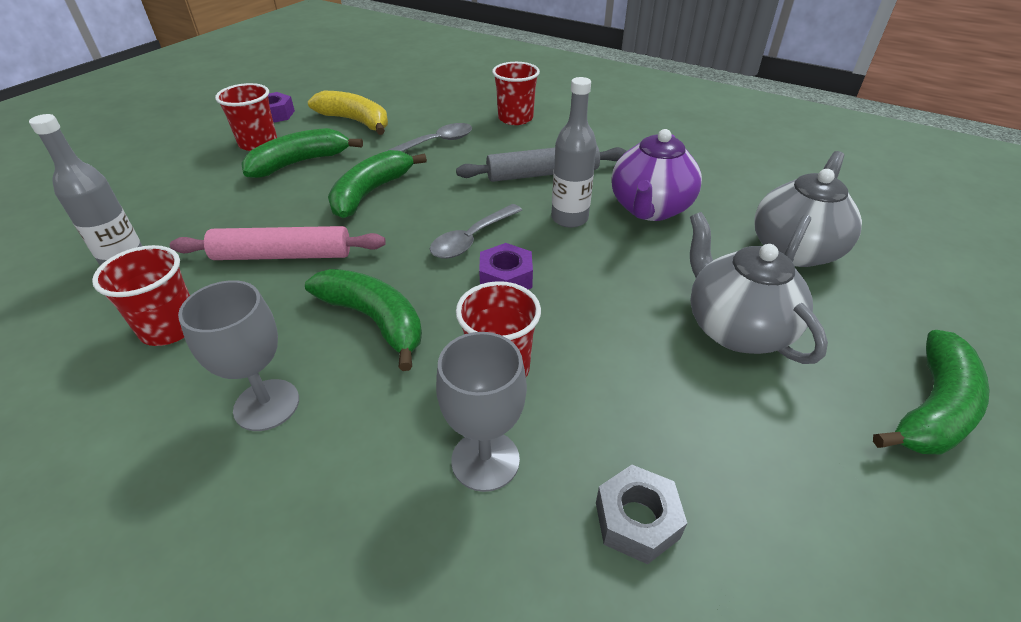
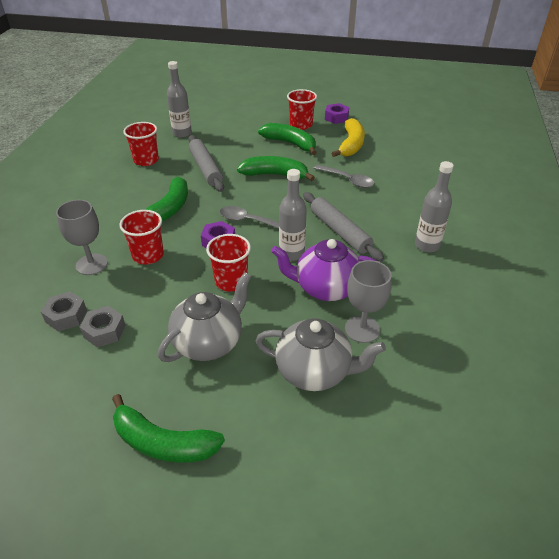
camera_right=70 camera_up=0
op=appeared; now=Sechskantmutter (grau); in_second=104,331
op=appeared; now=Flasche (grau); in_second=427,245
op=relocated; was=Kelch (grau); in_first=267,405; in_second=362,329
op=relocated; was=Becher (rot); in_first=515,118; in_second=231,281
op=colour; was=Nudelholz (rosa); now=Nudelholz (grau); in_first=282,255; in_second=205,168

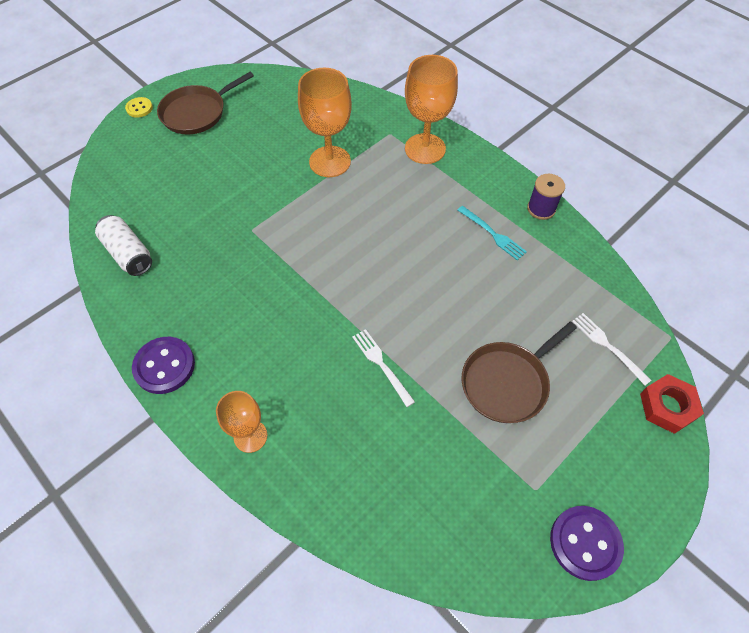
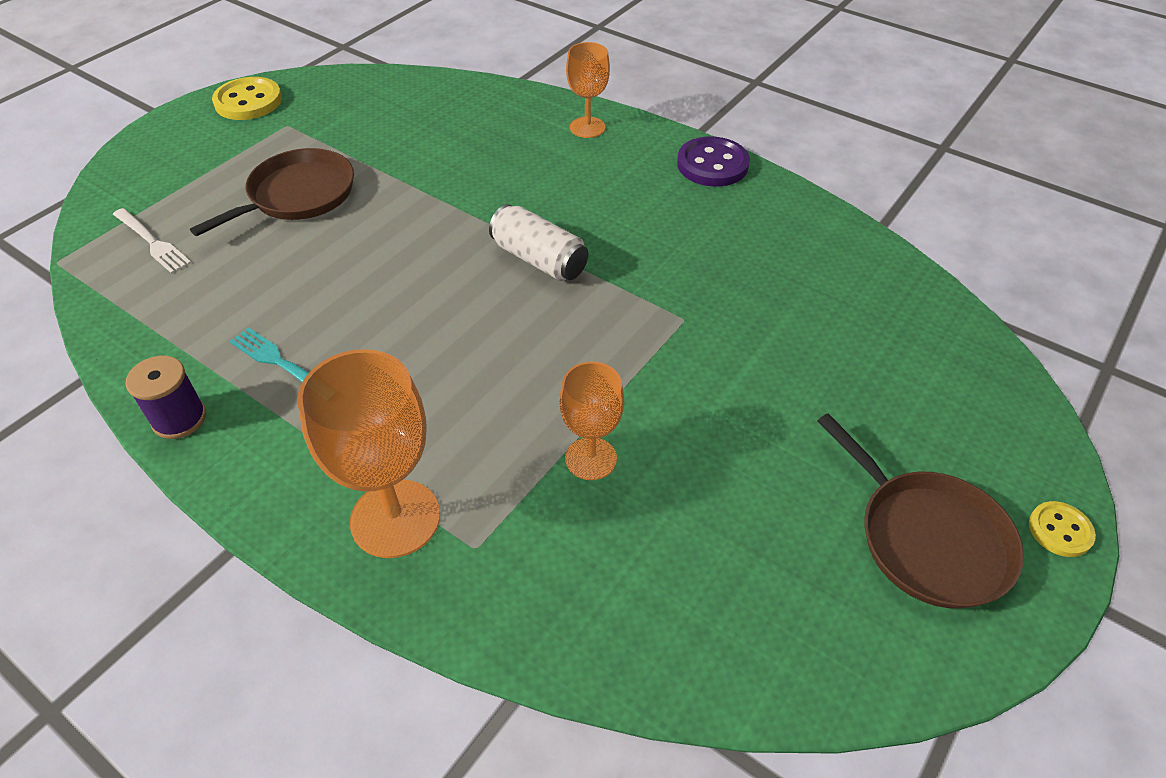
camera_right=170 camera_up=-10
op=missing; was=Gabel (weiß); in_first=381,364
op=missing; was=Sechskantmutter (rot); in_first=667,406
op=relocated; was=Dose (weiß); in_first=128,253; in_second=539,259
op=colour; was=Knopf (lila); now=Knopf (gelb); in_first=585,543; in_second=248,101
op=spun; was=Pfanne (braun); in_first=197,113; in_second=927,538; clockwise=105
op=size; was=Kelch (orange); in_first=330,161; in_second=591,458; ratio=0.61

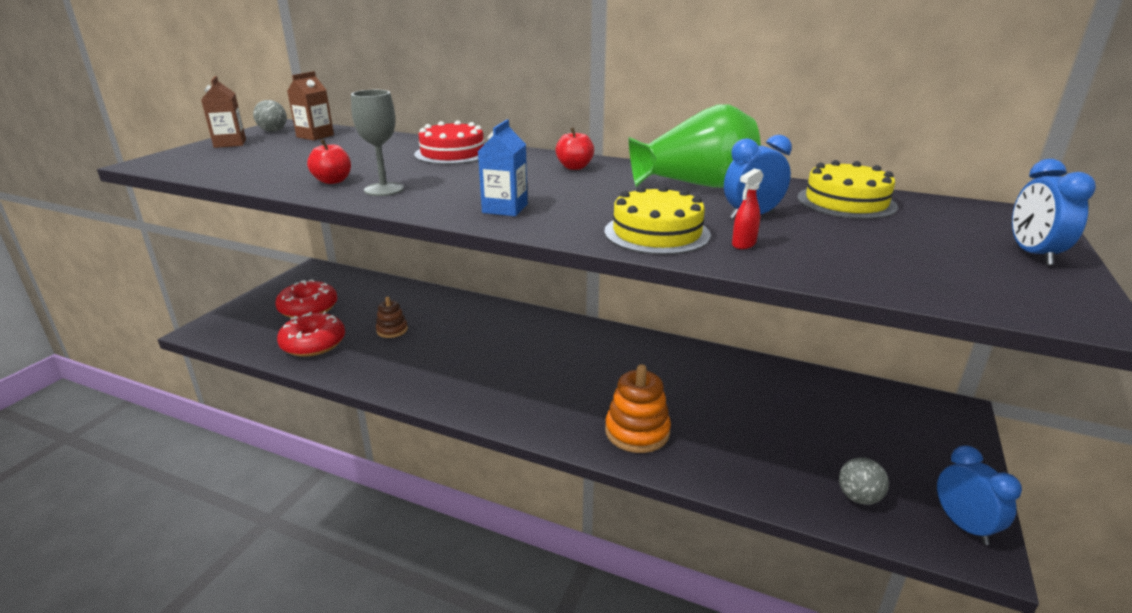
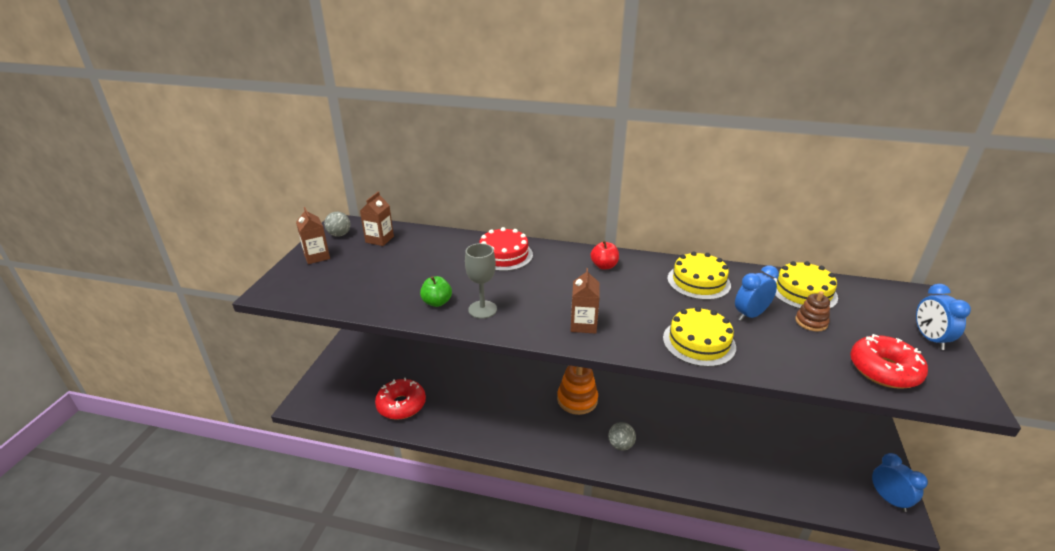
camera_right=-10 camera_up=5
op=missing; was=Sprühflasche (rot); in_first=743,244
op=relocated; was=Donut (rot); in_first=308,308; in_second=884,370
op=relocated; was=Stapelspielzeug (braun); in_first=392,330; in_second=811,322
op=relocated; was=Stapelspielzeug (orange); in_first=637,432; in_second=577,400
op=relocated; was=Ball (grau); in_first=858,497; in_second=620,445
op=exchanged; was=Vase (grün); now=Kuchen (gelb); in_first=695,185; in_second=698,281
op=colour; was=Apfel (rot); now=Apfel (grün); in_first=333,181; in_second=437,302
op=colour; was=Getränkekarton (blau); now=Getränkekarton (braun); in_first=505,208; in_second=583,325

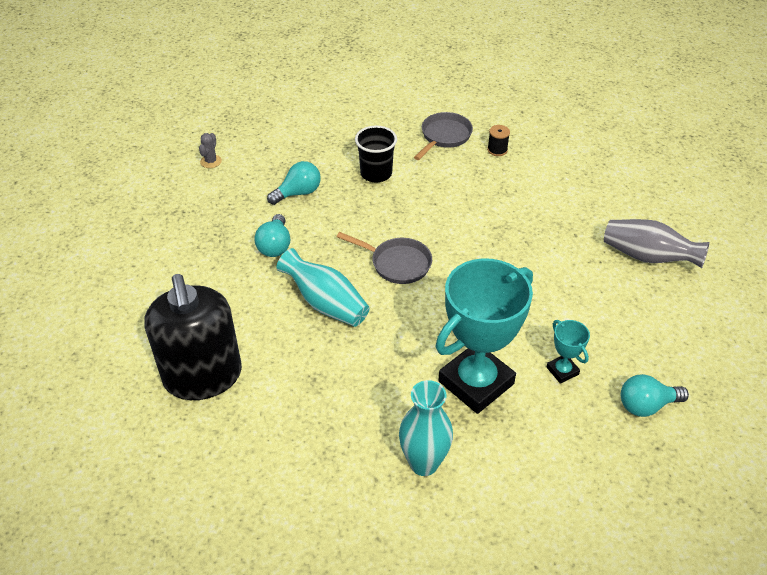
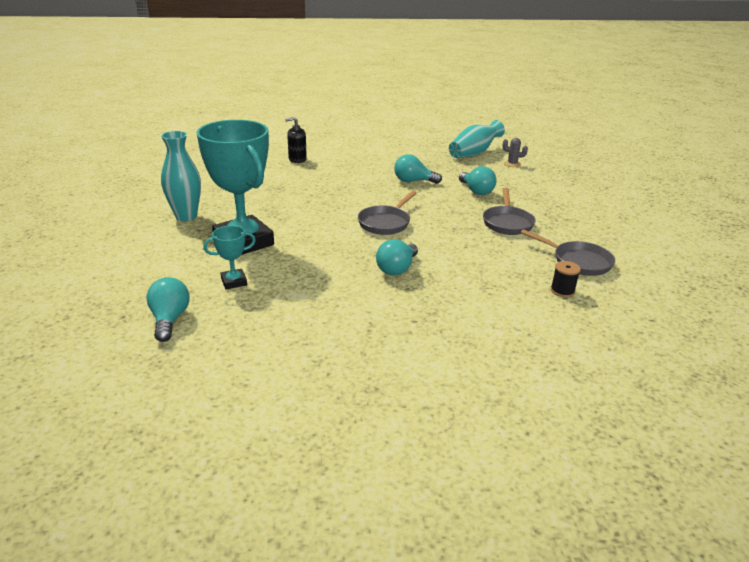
camera_right=95 camera_up=-15
op=missing; was=Vase (grau); in_first=648,257
op=appeared; now=Glühbirne (türkis); in_second=397,269
op=relocated; was=Vase (türkis); in_first=325,303; in_second=474,153
op=exchanged; was=Becher (schwarz); now=Pfanne (grau); in_first=376,173; in_second=507,223
op=size; was=Seifenspender (schwarz); in_first=203,376; in_second=297,159; ratio=0.44

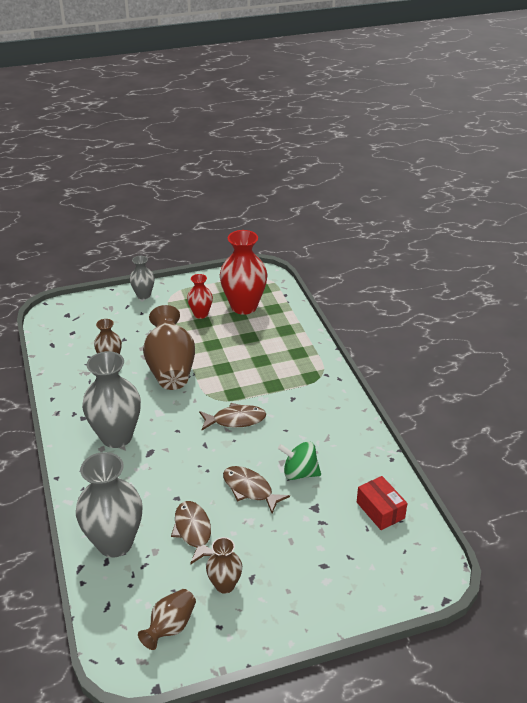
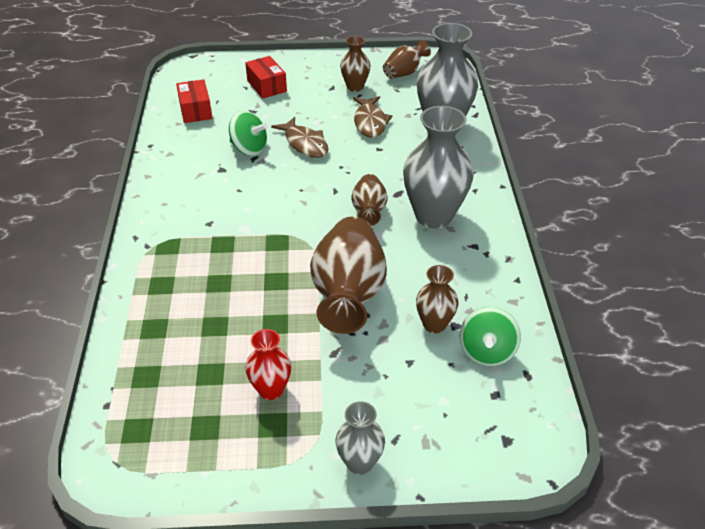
camera_right=-165 camera_up=5
op=missing; was=Fisch (braun); in_first=235,420
op=missing; was=Vase (rot); in_first=244,306
op=appeared; now=Schachtel (rot); in_second=266,86
op=appeared; now=Vase (braun); in_second=369,211
op=appeared; now=Kreisel (grün); in_second=487,352

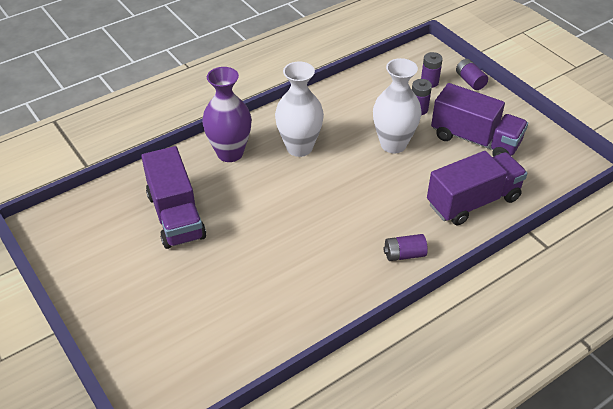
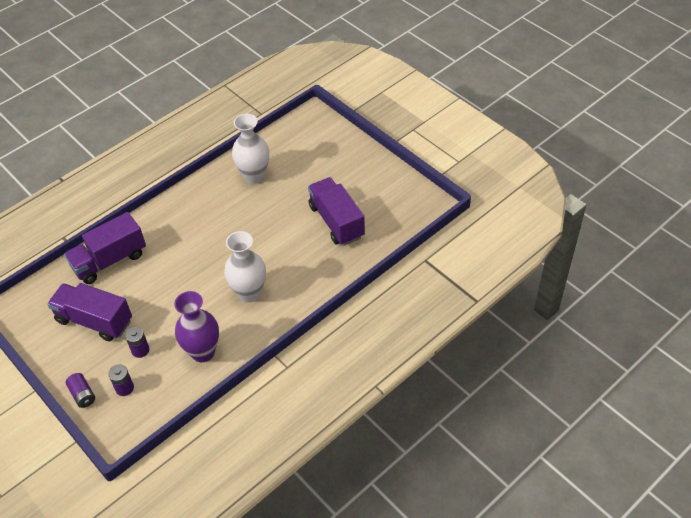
camera_right=175 camera_up=5
op=missing; was=Batterie (lila); in_first=404,254
op=relocated; was=Vase (lila); in_first=230,153; in_second=203,352
op=relocated; was=Vase (weiß); in_first=393,144; in_second=254,176

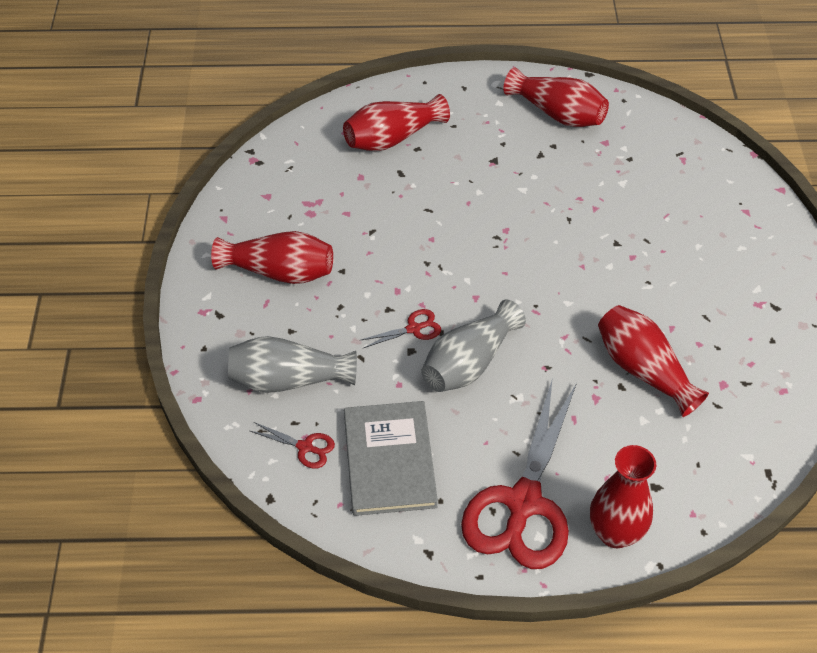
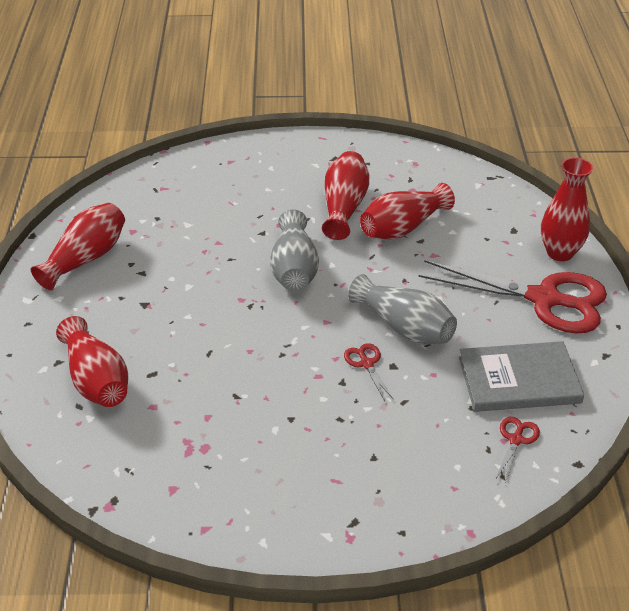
camera_right=-90 camera_up=-10
op=relocated; was=Vase (rot); in_first=279,272; in_second=344,207
op=relocated; was=Vase (grau); in_first=288,380; in_second=294,269

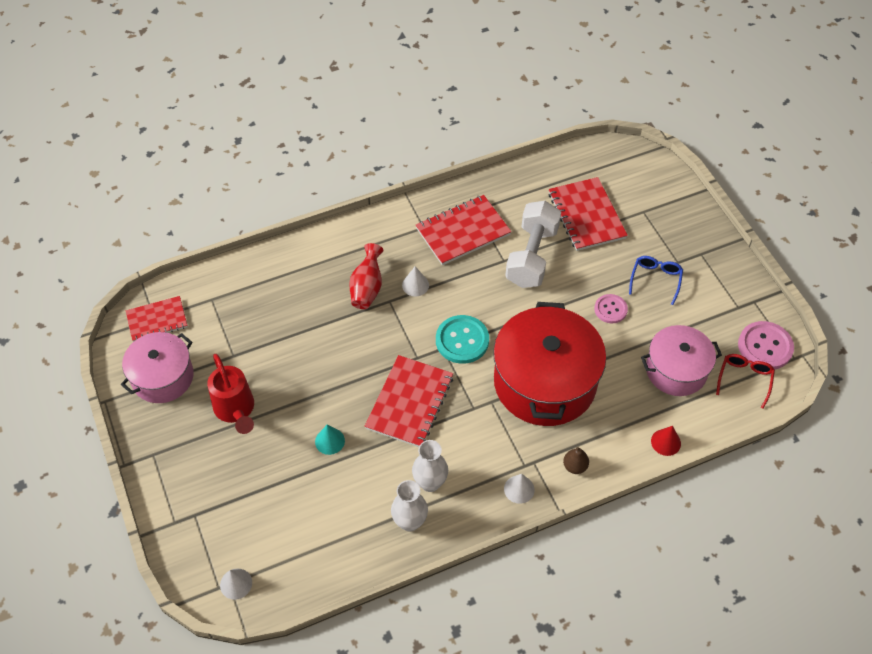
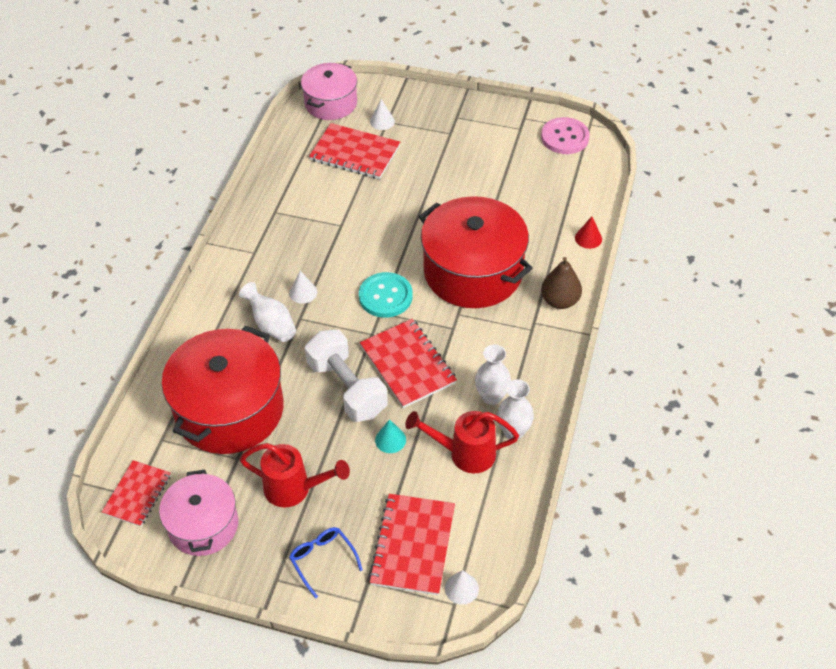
camera_right=-50 camera_up=-5
op=missing; was=Knopf (rosa); in_first=610,309
op=missing; was=Brille (rot); in_first=744,379
op=appeared; now=Kochtopf (rot); in_second=229,409
op=appeared; now=Gießkanne (rot); in_second=464,453
op=relocated; was=Notizbuch (rot); in_first=463,232; in_second=413,545
op=relocated; was=Kegel (weiß); in_first=519,489; in_second=382,121
op=relocated; was=Hantel (weiß); in_first=532,256; in_second=347,388
op=relocated; was=Brille (blau); in_first=655,280; in_second=322,560
op=relocated; was=Kochtopf (rosa); in_first=676,370; in_second=331,103
op=colour; was=Vase (rot); now=Vase (weiß); in_first=367,288; in_second=271,324
op=size; was=Birne (braun); in_first=575,466; in_second=560,301; ratio=1.67

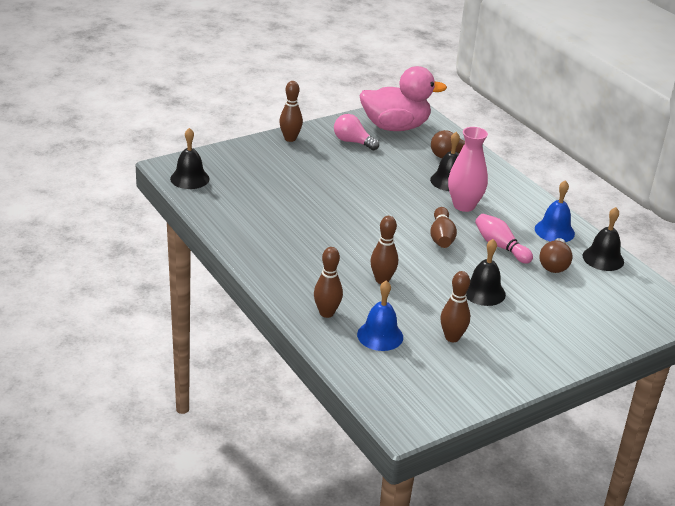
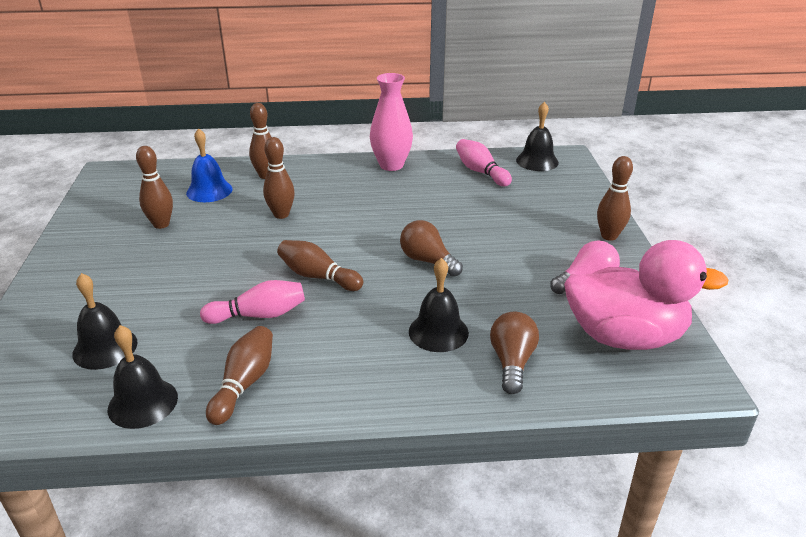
camera_right=120 camera_up=0
op=appeared; now=Bowlingkegel (rosa); in_second=481,172
op=relocated; was=Vase (rosa); in_first=464,205; in_second=391,165
op=relocated; was=Glocke (schwarz); in_first=483,292; in_second=105,348
op=relocated; was=Glühbirne (braun); in_first=554,264; in_second=427,261
op=exchanged; was=Glocke (blau); now=Bowlingkegel (braun); in_first=554,231; in_second=244,384
op=spun; was=Ente (rosa); in_first=395,127; in_second=624,337; clockwise=-105

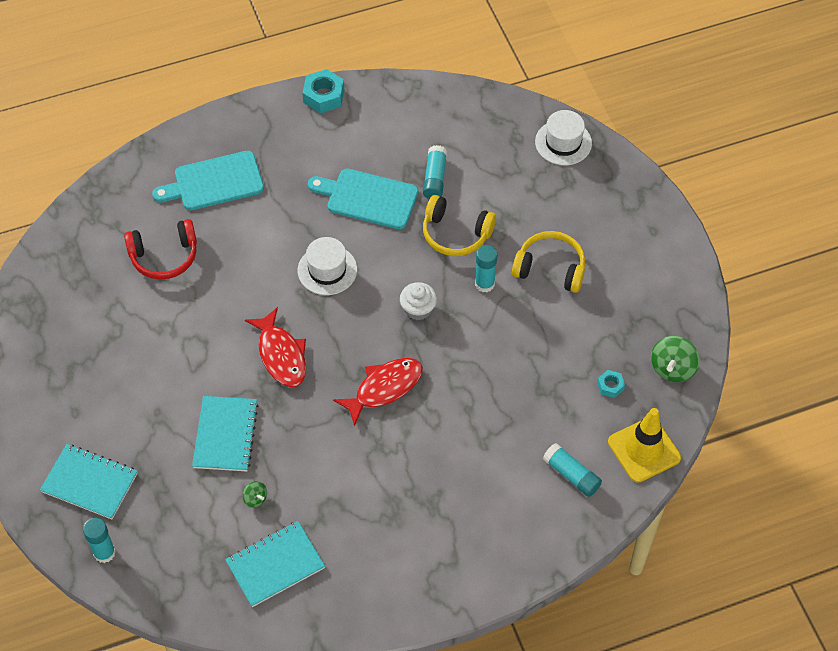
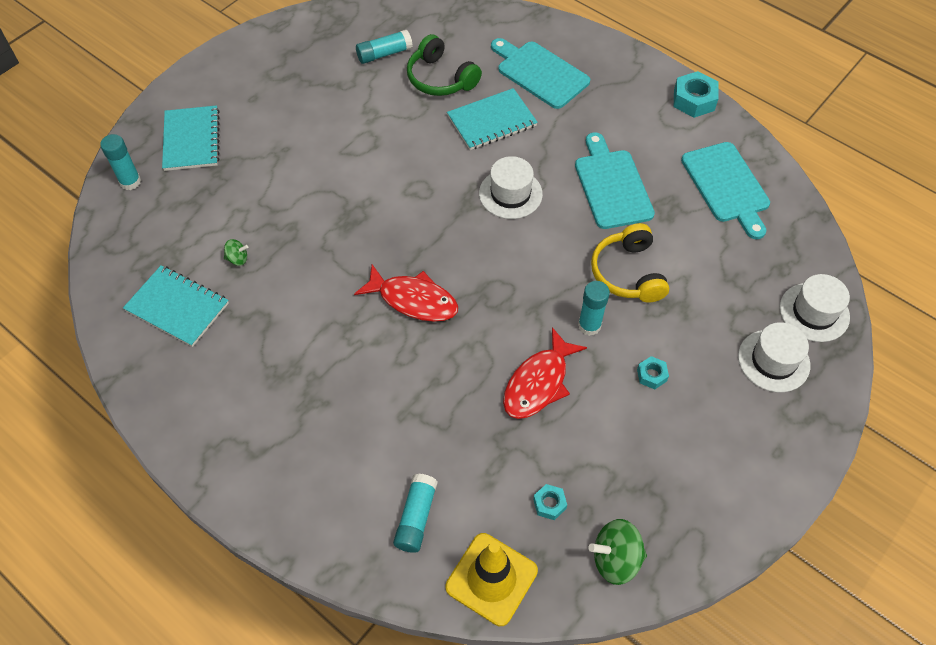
camera_right=60 camera_up=0
op=missing; was=Muffin (weiß); in_first=418,309
op=appeared; now=Schneidebrett (türkis); in_second=727,186
op=appeared; now=Hut (weiß); in_second=773,360
op=relocated; was=Notizbuch (türkis); in_first=225,435; in_second=492,121
op=relocated; was=Fisch (rot); in_first=281,355; in_second=538,383
op=relocated; was=Klebestift (türkis); in_first=434,178; in_second=384,54
op=exchanged; was=Kopfhörer (gelb); now=Sechskantmutter (türkis); in_first=550,268; in_second=651,375
op=colour; was=Kopfhörer (rot); now=Kopfhörer (grün); in_first=164,256; in_second=441,78
op=spun; was=Kreisel (grün); in_first=255,499; in_second=237,259; clockwise=-105

